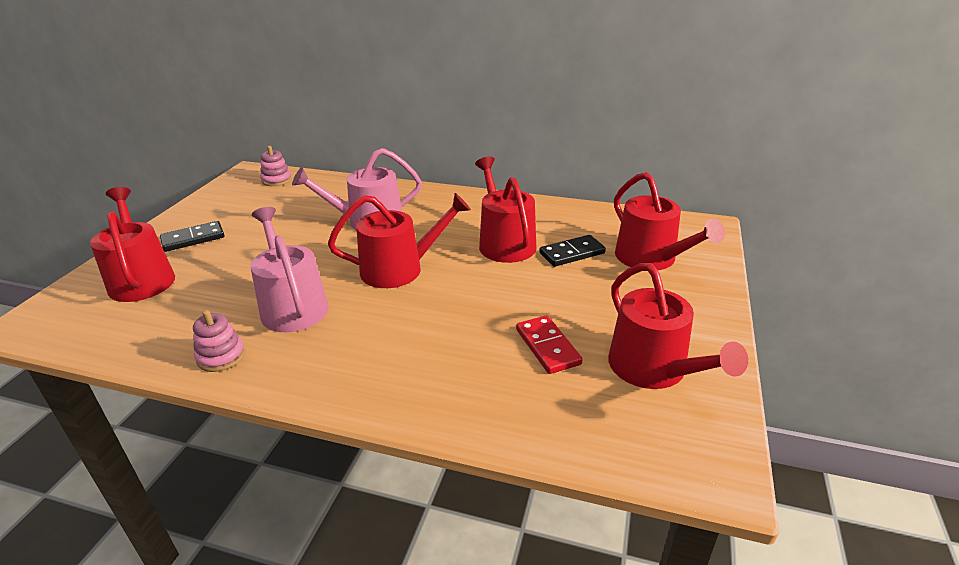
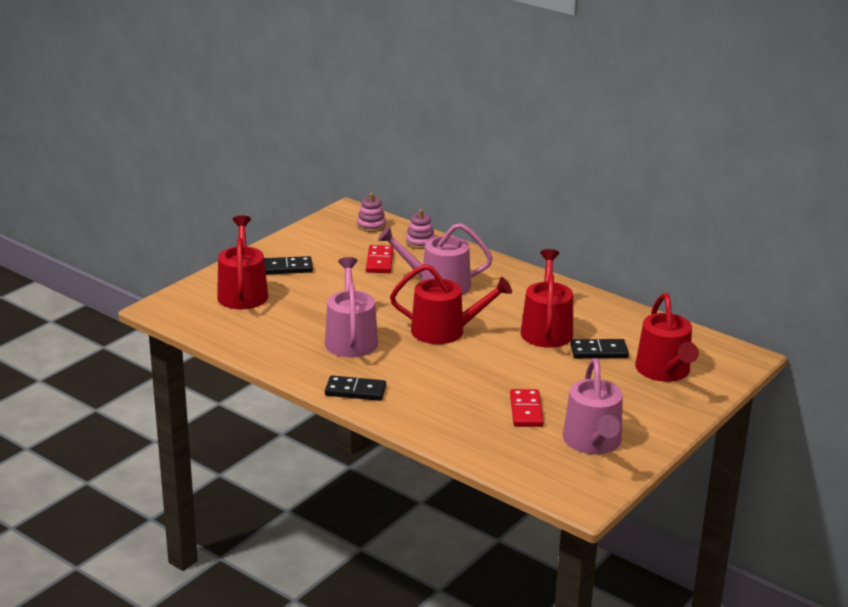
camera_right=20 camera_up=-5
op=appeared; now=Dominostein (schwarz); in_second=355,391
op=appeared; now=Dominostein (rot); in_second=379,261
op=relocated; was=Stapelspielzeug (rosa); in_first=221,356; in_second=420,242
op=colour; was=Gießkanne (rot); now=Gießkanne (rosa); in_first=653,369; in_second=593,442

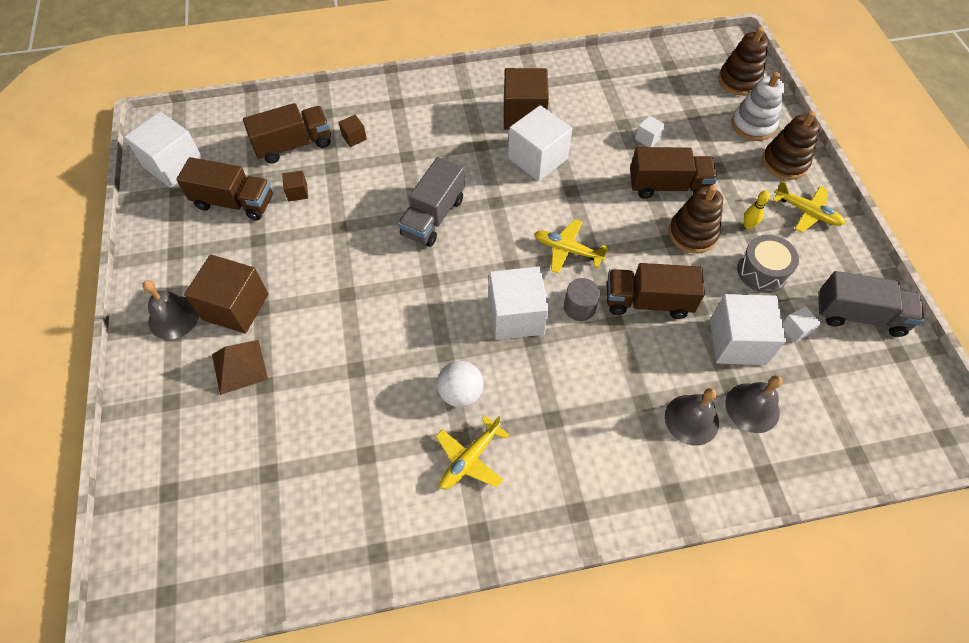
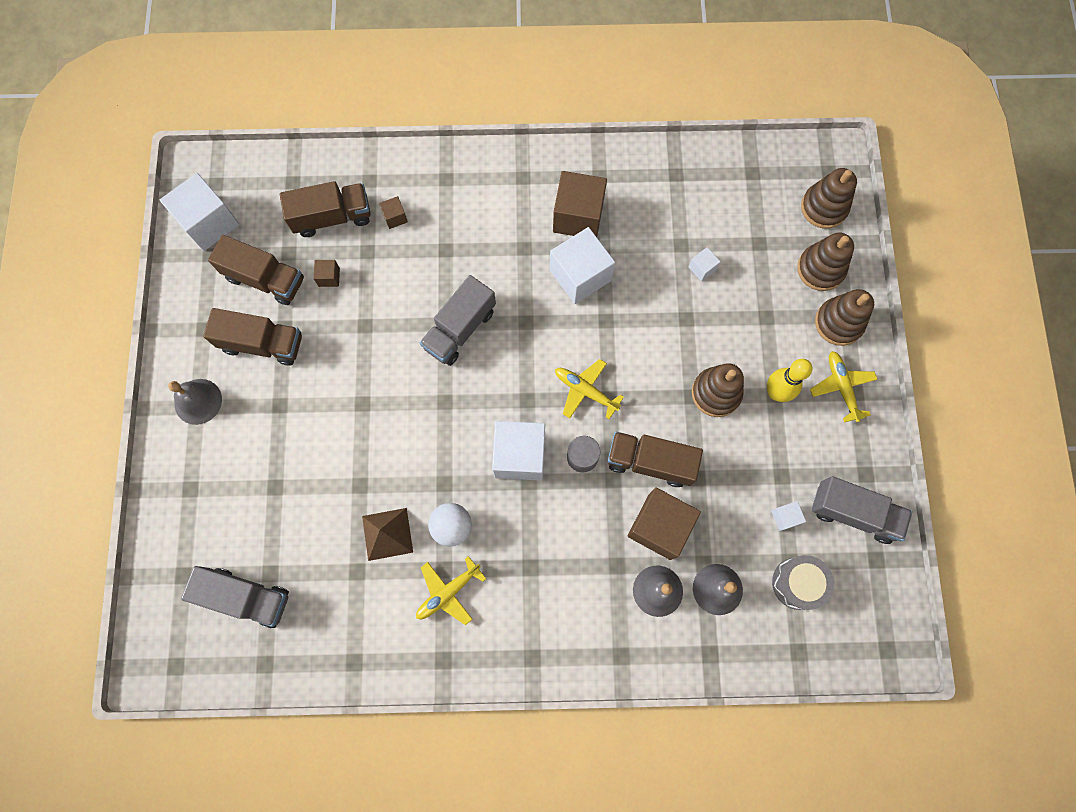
camera_right=10 camera_up=15
op=missing; was=Kubus (weiß); in_first=737,342
op=appeared; now=Lastwagen (grau); in_second=246,597
op=relocated; was=Kubus (braun); in_first=236,307; in_second=659,527
op=relocated; was=Pyramide (braun); in_first=239,366; in_second=387,534
op=relocated; was=Lastwagen (braun); in_first=668,186; in_second=262,344
op=relocated; was=Trommel (grau); in_first=762,272; in_second=797,583
op=colour; was=Stapelspielzeug (weiß); now=Stapelspielzeug (braun); in_first=753,125; in_second=820,269
op=spun; was=Flugzeug (gelb); in_first=806,212; in_second=841,387; clockwise=-150
op=size; was=Bowlingkegel (gelb); in_first=748,225; in_second=775,393; ratio=1.78

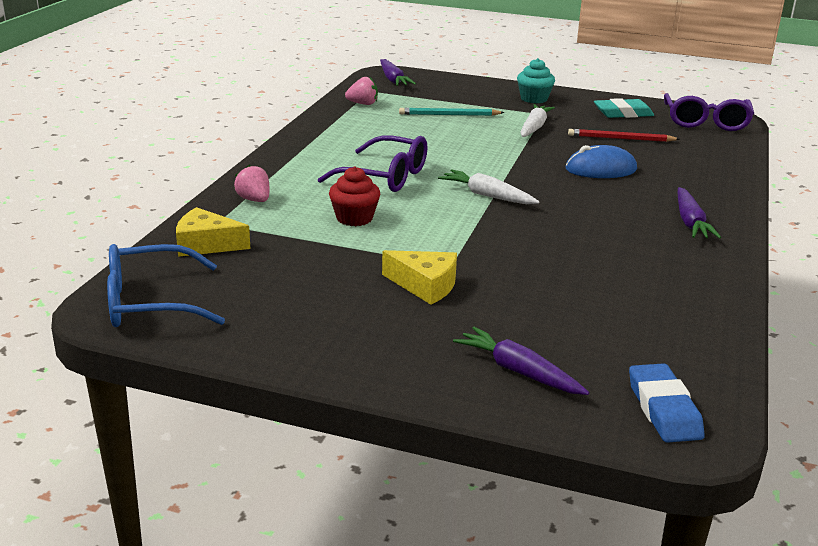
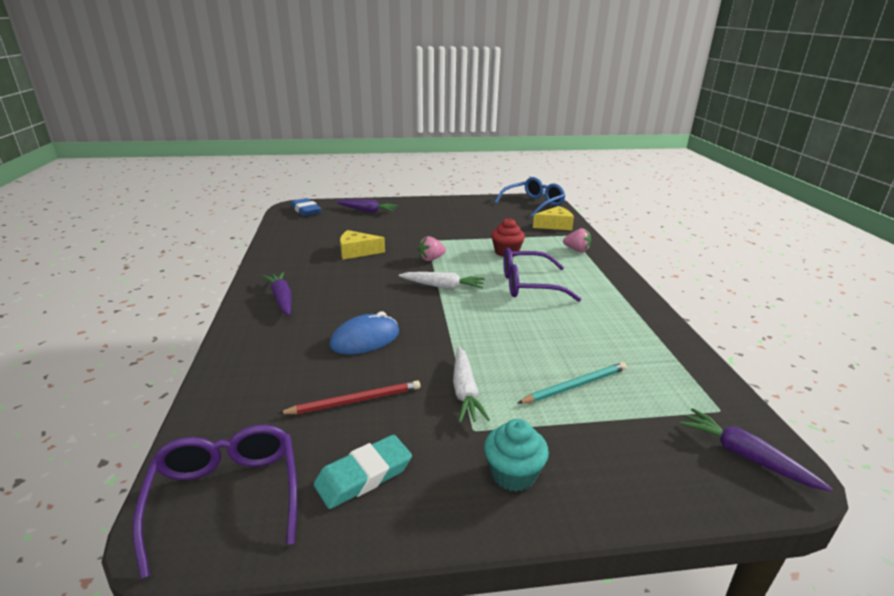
camera_right=155 camera_up=0
op=relocated; was=Erdbeere (rosa); in_first=363,104; in_second=431,259
op=relocated; was=Käse (gelb); in_first=425,285; in_second=357,252

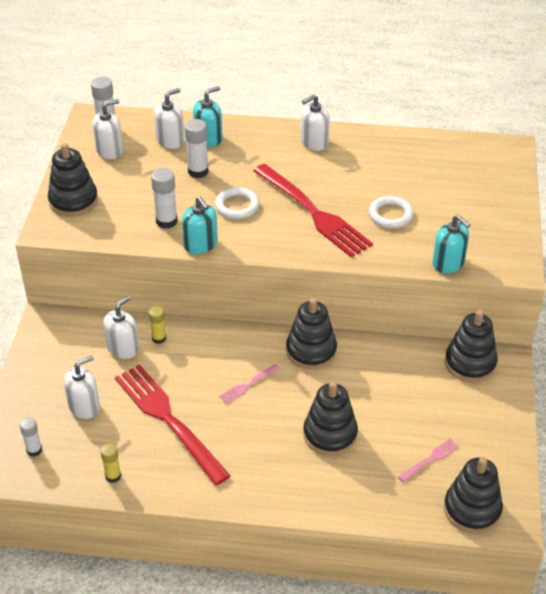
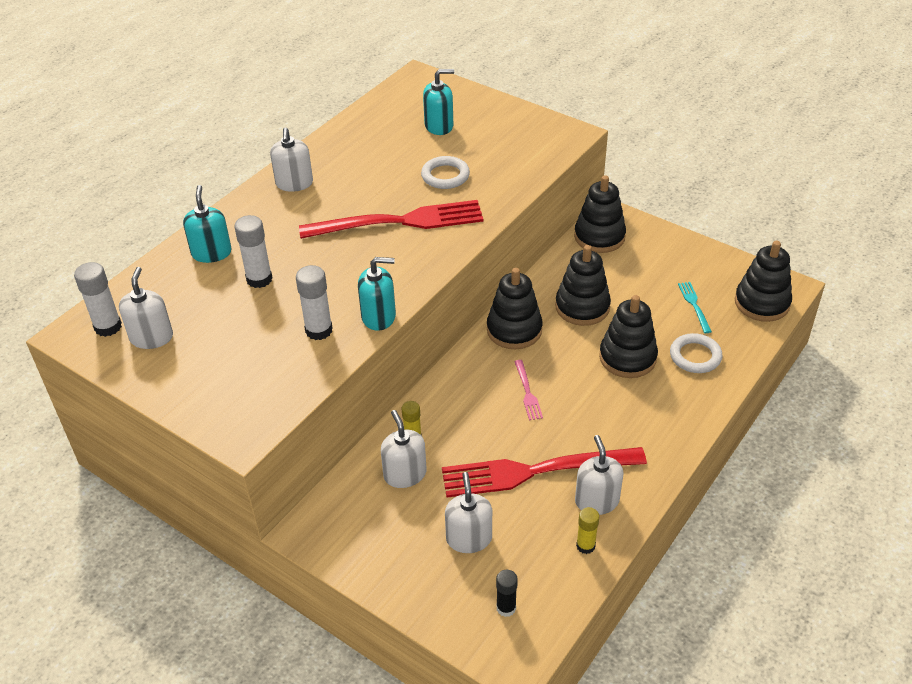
camera_right=-60 camera_up=0
op=relocated; was=Stapelspielzeug (schwarz); in_first=73,201; in_second=582,307
op=relocated; was=Seifenspender (weiß); in_first=170,140; in_second=597,501
op=relocated; was=Ring (weiß); in_first=237,206; in_second=695,356
op=relocated; was=Seifenspender (türkis); in_first=448,263; in_second=439,126
op=colour; was=Klebestift (weiß); now=Klebestift (schwarz); in_first=34,450; in_second=506,608
op=colour; was=Gabel (rosa); now=Gabel (türkis); in_first=430,459; in_second=694,305

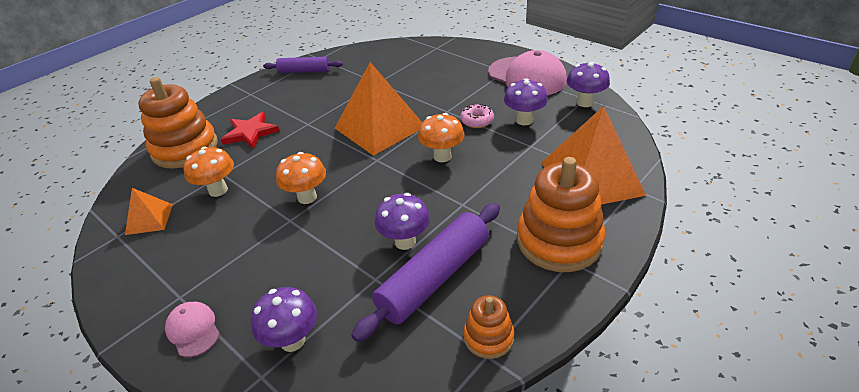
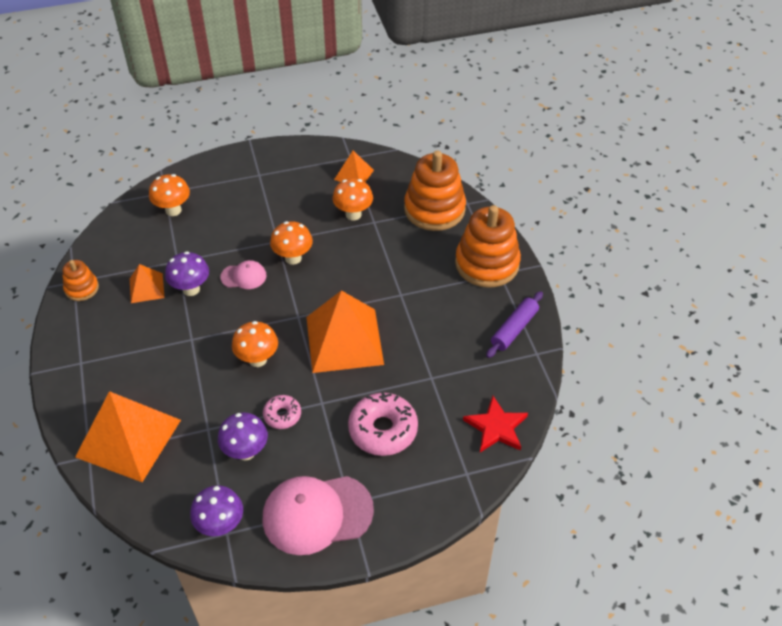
camera_right=120 camera_up=10
op=appeared; now=Donut (rosa); in_second=383,430
op=relocated; was=Kappe (rosa); in_first=193,330; in_second=244,276
op=relocated; was=Stern (rot); in_first=250,133; in_second=496,427
op=relocated; was=Stapelspielzeug (orange); in_first=559,241; in_second=487,263
op=exchanged; was=Nudelholz (lila); now=Pyramide (orange); in_first=434,277; in_second=146,288
op=colour; was=Pilz (lila); now=Pilz (orange); in_first=292,340; in_second=173,210

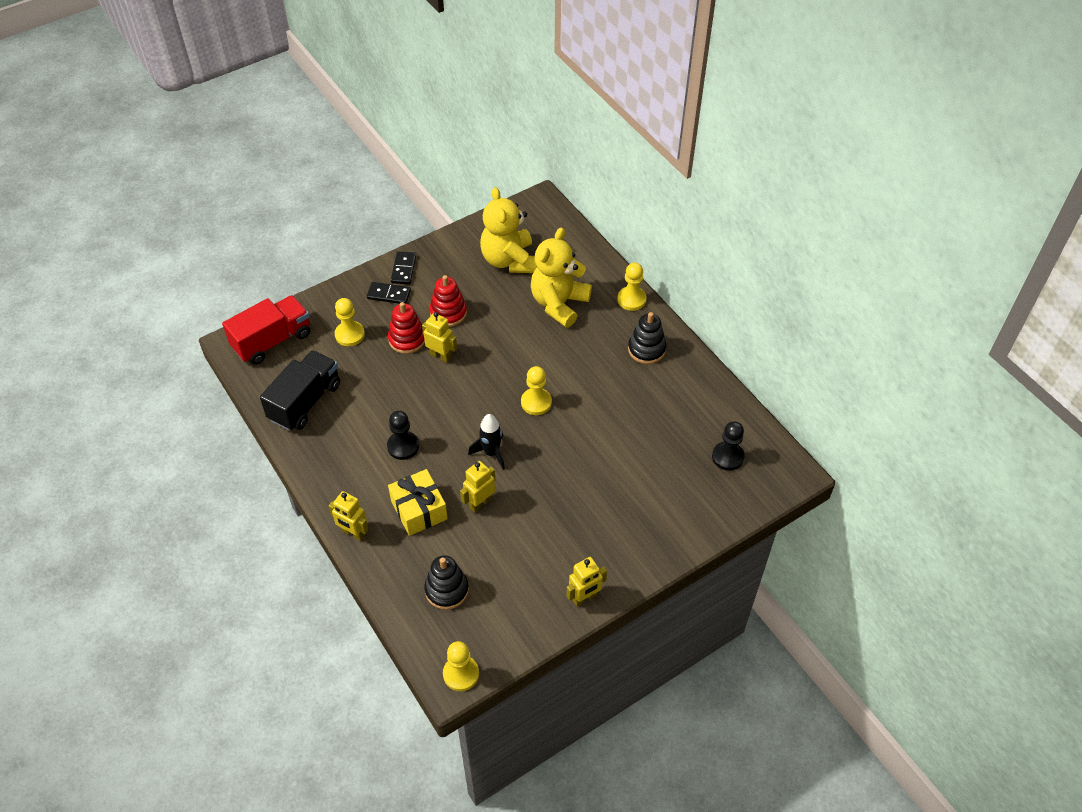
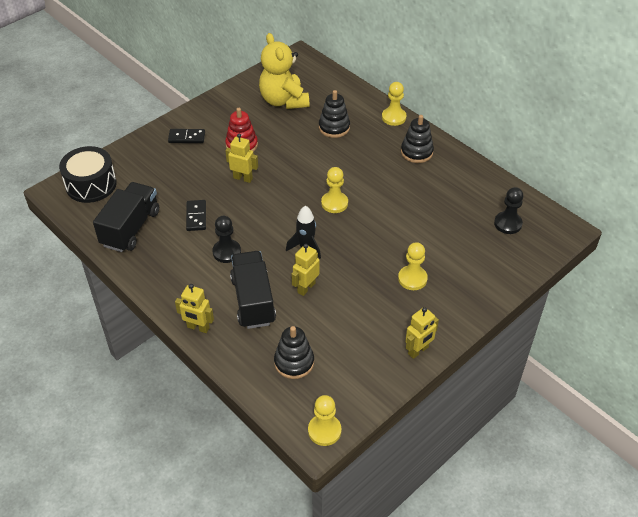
camera_right=-10 camera_up=-5
op=missing; was=Stapelspielzeug (rot); in_first=407,339
op=relocated; was=Bauer (gelb); in_first=350,334; in_second=412,279
op=relocated; was=Dominostein (schwarz); in_first=403,269; in_second=196,217
op=exchanged; was=Lastwagen (rot); now=Trommel (schwarz); in_first=272,341; in_second=91,184
op=exchanged; was=Geschenk (gelb); now=Lastwagen (schwarz); in_first=419,510; in_second=253,300
op=exchanged; was=Teddybär (gelb); now=Stapelspielzeug (schwarz); in_first=559,304; in_second=334,127

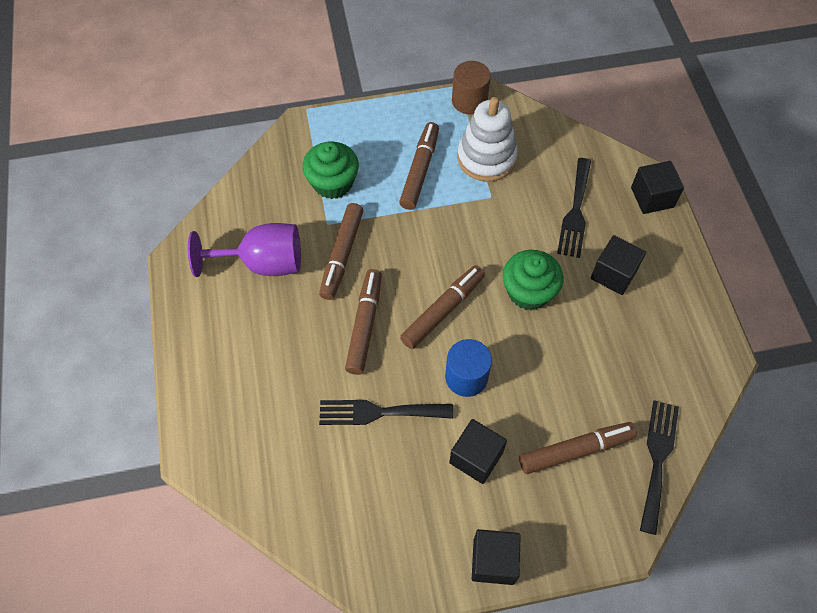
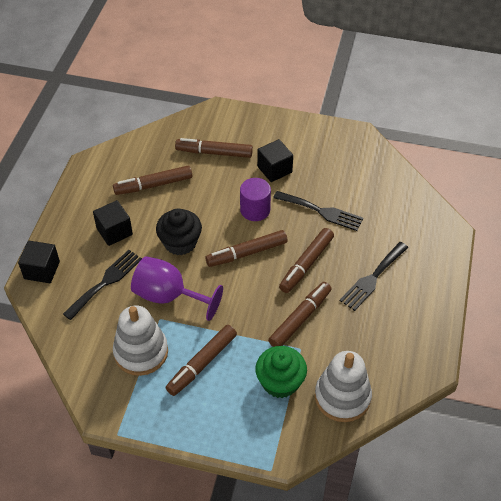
camera_right=-155 camera_up=-10
op=missing; was=Vollzylinder (braun); in_first=469,101
op=missing; was=Kubus (schwarz); in_first=493,561
op=appeared; now=Filzstift (braun); in_second=153,185
op=appeared; now=Stapelspielzeug (weiß); in_second=342,397
op=relocated; was=Kelch (lila); in_first=263,263; in_second=168,296
op=relocated; was=Gabel (schwarz); in_first=657,459; in_second=372,278
op=colour; was=Vollzylinder (blau); now=Vollzylinder (lila); in_first=466,377; in_second=255,210
op=colour; was=Muffin (grün); now=Muffin (schwarz); in_first=528,292; in_second=180,242

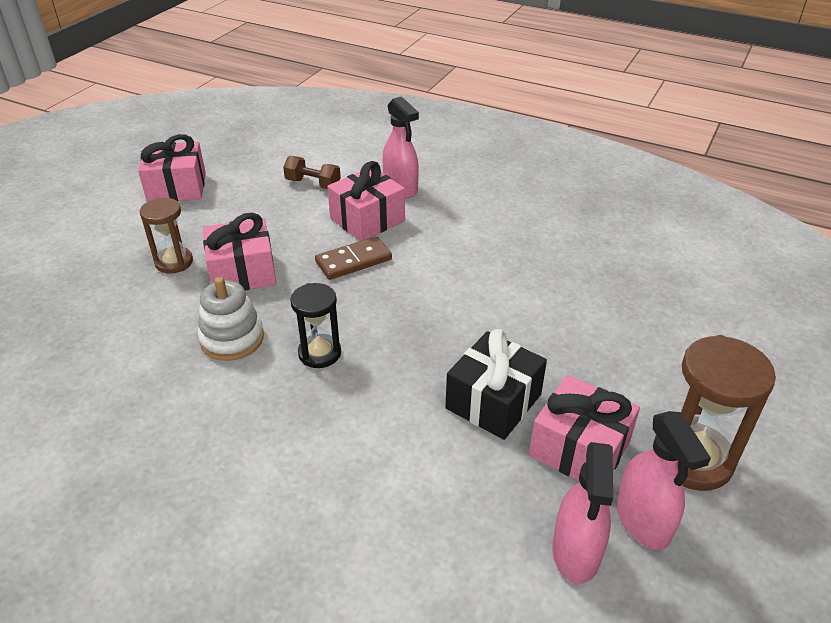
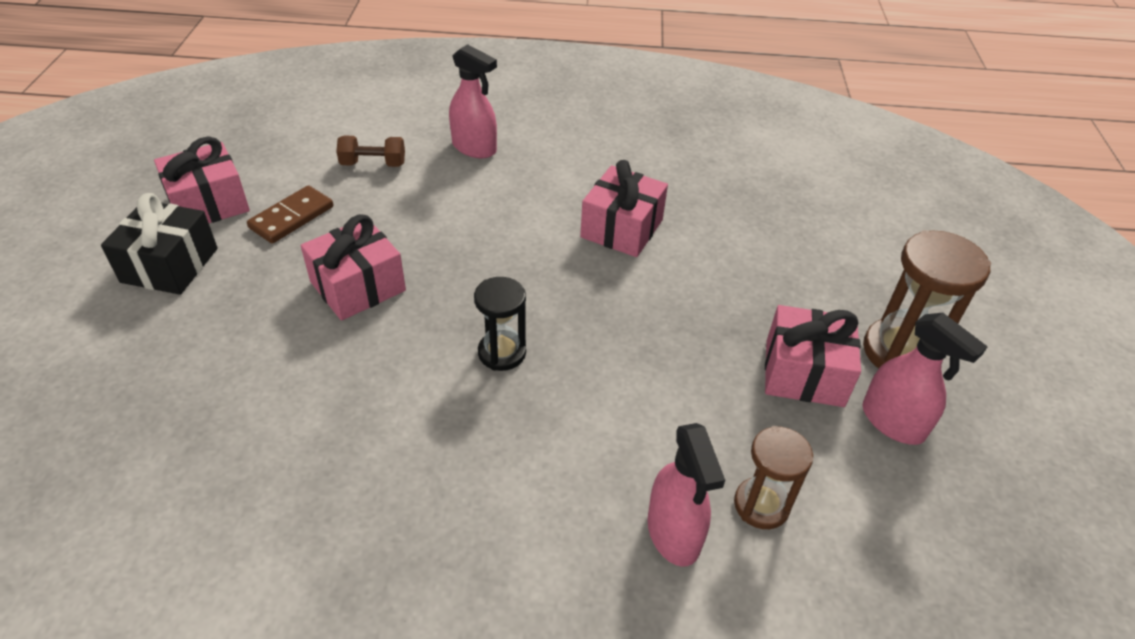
camera_right=-25 camera_up=5
op=missing; was=Stapelspielzeug (weiß); in_first=232,339
op=relocated; was=Sanduhr (braun); in_first=174,262; in_second=761,505
op=relocated; was=Dominostein (braun); in_first=353,261; in_second=292,217
op=relocated; was=Geschenk (rosa); in_first=367,219; in_second=621,228
op=relocated; was=Geschenk (schwarz); in_first=493,401; in_second=169,265
op=relocated; was=Sprühflasche (rosa); in_first=576,552; in_second=673,533

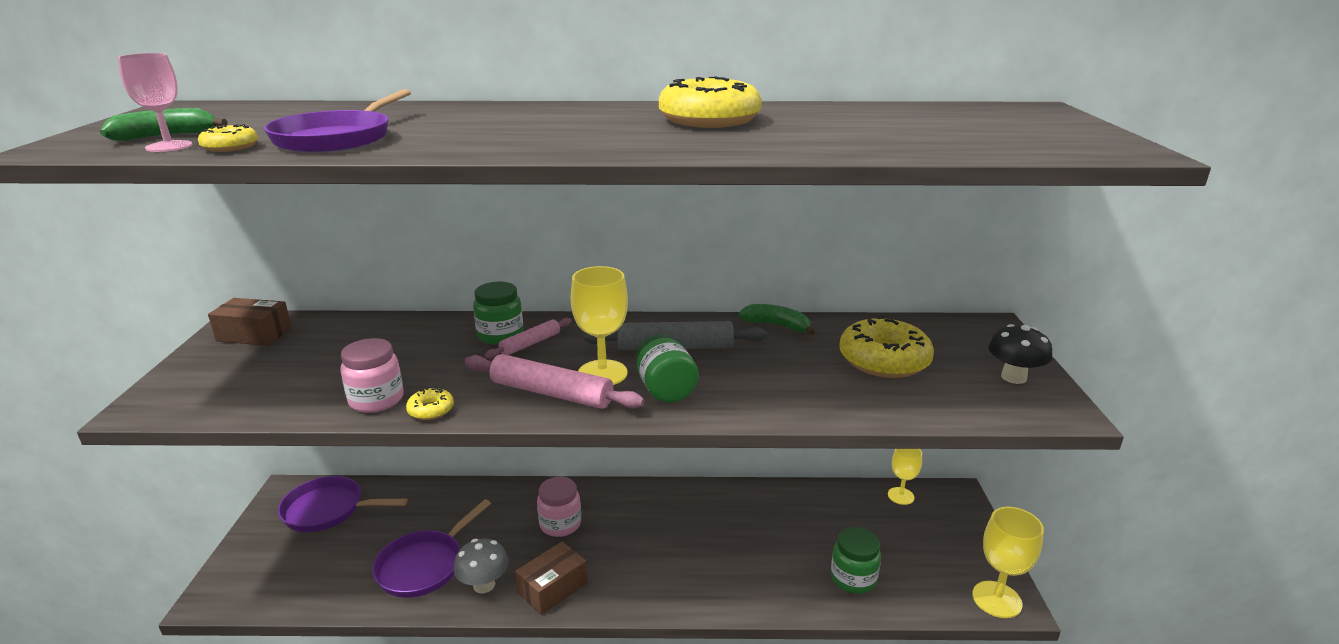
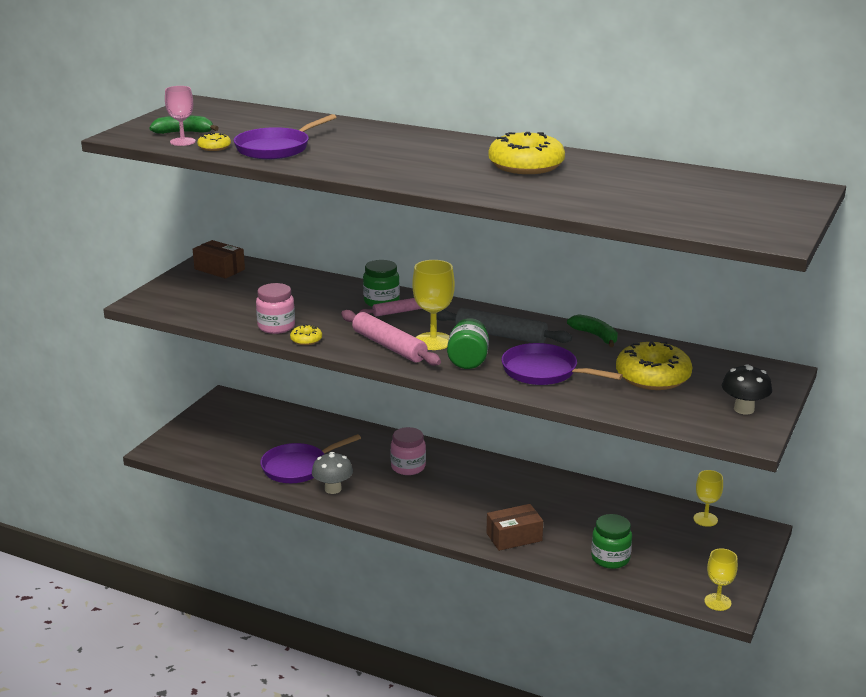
camera_right=25 camera_up=0
op=relocated; was=Pfanne (lila); in_first=328,510; in_second=544,372
op=relocated; was=Schachtel (braun); in_first=553,588; in_second=514,537
op=size; was=Kelch (gelb); in_first=997,599; in_second=717,602; ratio=0.65

